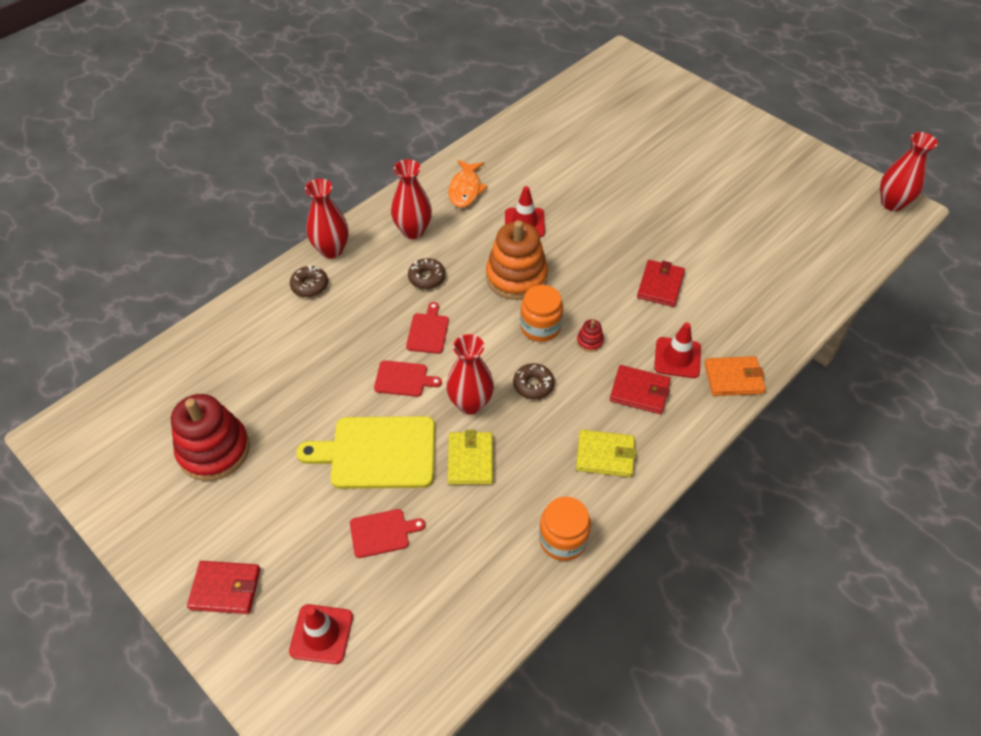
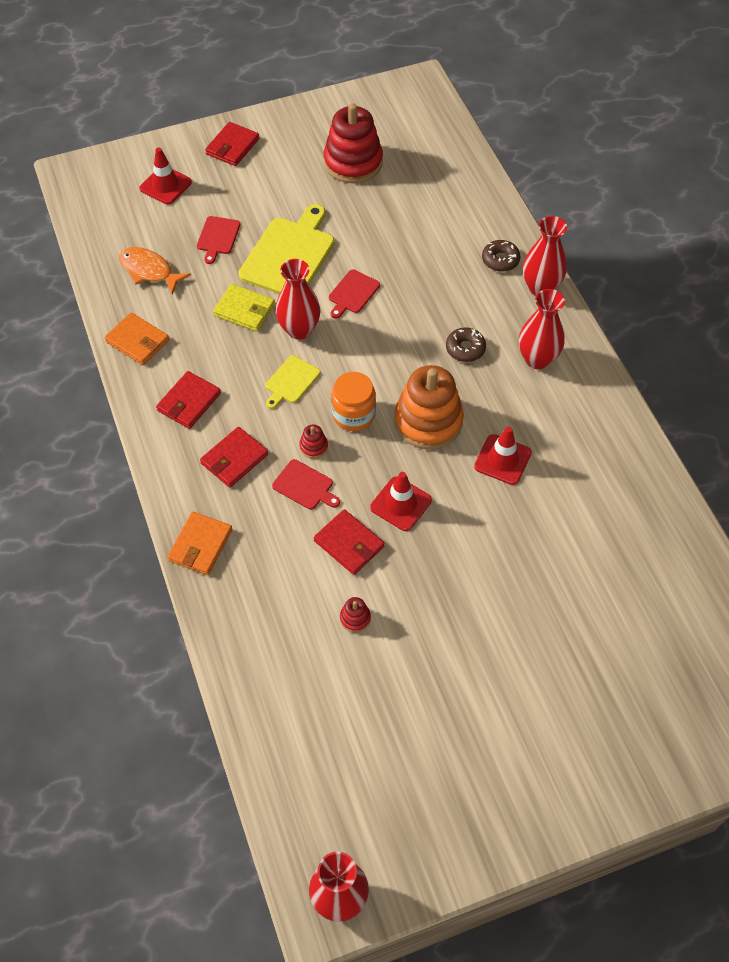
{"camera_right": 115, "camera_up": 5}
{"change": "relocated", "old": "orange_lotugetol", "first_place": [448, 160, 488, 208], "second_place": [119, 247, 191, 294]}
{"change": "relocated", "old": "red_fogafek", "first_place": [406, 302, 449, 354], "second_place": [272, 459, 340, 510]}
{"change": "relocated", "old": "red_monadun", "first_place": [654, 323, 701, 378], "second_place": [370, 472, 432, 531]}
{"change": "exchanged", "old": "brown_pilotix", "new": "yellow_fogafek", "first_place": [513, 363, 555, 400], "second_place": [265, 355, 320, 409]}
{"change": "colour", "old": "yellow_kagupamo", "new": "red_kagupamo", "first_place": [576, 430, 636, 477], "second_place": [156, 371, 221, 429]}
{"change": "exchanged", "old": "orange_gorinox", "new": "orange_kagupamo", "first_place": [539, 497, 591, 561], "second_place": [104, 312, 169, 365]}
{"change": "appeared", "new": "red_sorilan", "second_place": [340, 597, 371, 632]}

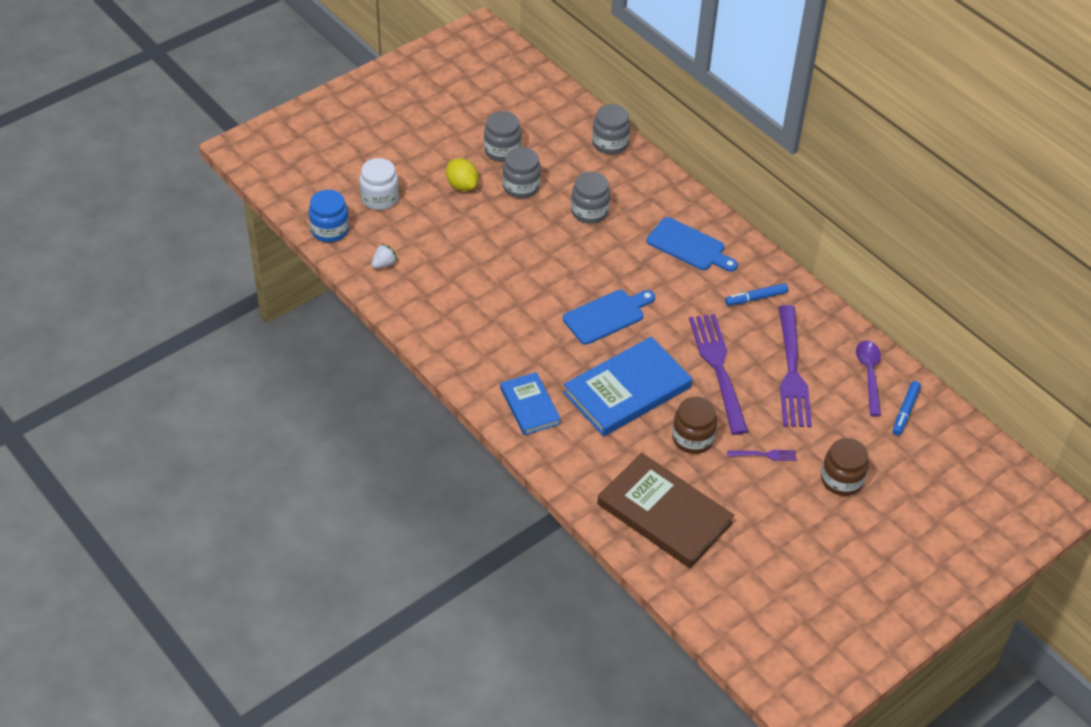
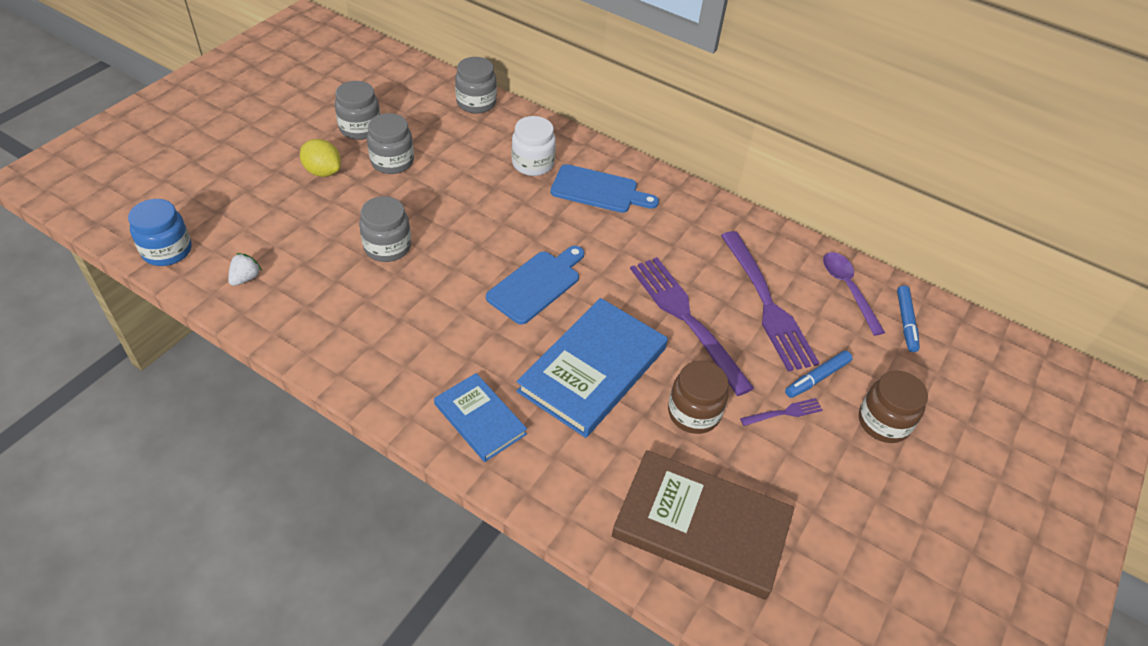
{"camera_right": -20, "camera_up": 0}
{"change": "relocated", "old": "white_gorinox", "first_place": [359, 158, 399, 210], "second_place": [512, 116, 556, 176]}
{"change": "relocated", "old": "grey_gorinox", "first_place": [571, 172, 610, 224], "second_place": [359, 196, 411, 262]}
{"change": "relocated", "old": "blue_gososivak", "first_place": [725, 283, 788, 306], "second_place": [785, 350, 852, 398]}

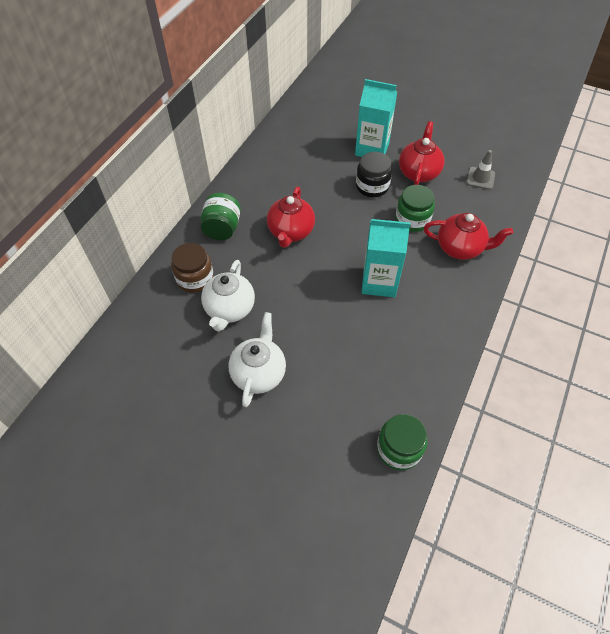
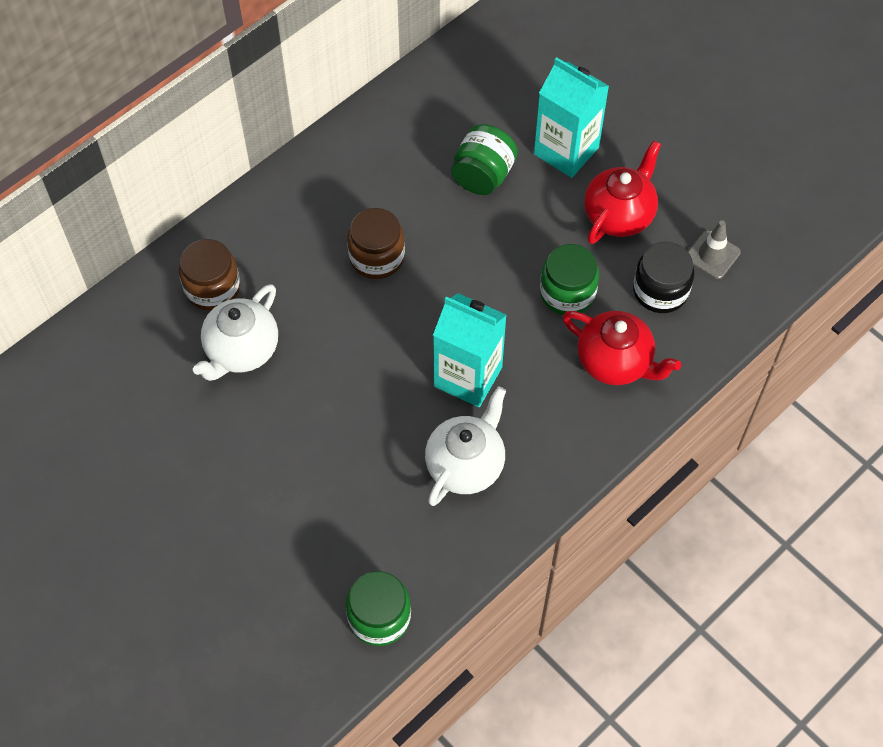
{"camera_right": 20, "camera_up": 5}
{"change": "relocated", "old": "black_gorinox", "first_place": [356, 152, 392, 197], "second_place": [633, 242, 694, 313]}
{"change": "exchanged", "old": "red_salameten", "new": "brown_gorinox", "first_place": [267, 187, 315, 248], "second_place": [347, 208, 405, 279]}
{"change": "relocated", "old": "green_gorinox", "first_place": [201, 193, 241, 240], "second_place": [451, 124, 518, 195]}
{"change": "relocated", "old": "white_salameten", "first_place": [228, 312, 286, 407], "second_place": [425, 386, 506, 506]}

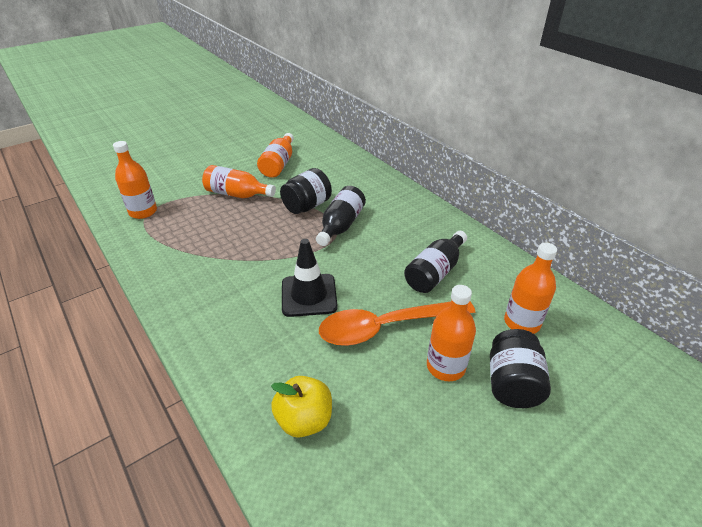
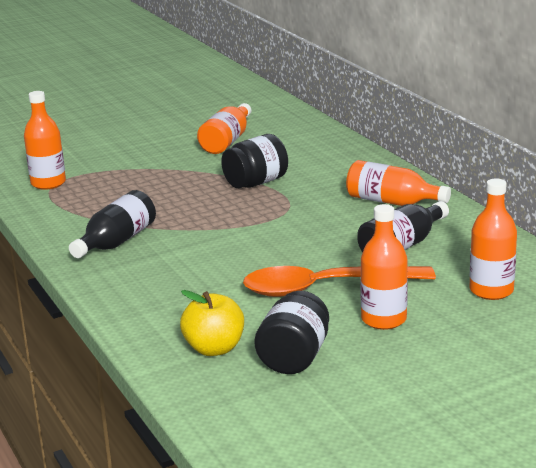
{"camera_right": 10, "camera_up": -15}
{"change": "relocated", "old": "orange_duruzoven", "first_place": [202, 165, 276, 198], "second_place": [346, 160, 451, 206]}
{"change": "relocated", "old": "black_duruzoven", "first_place": [316, 186, 366, 246], "second_place": [69, 190, 156, 258]}
{"change": "missing", "old": "black_monadun", "first_place": [282, 239, 338, 317]}
{"change": "relocated", "old": "black_gorinox", "first_place": [490, 329, 551, 408], "second_place": [254, 291, 329, 374]}

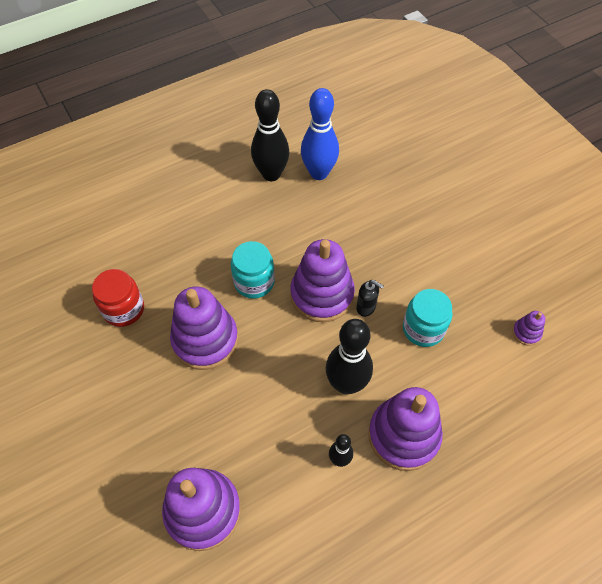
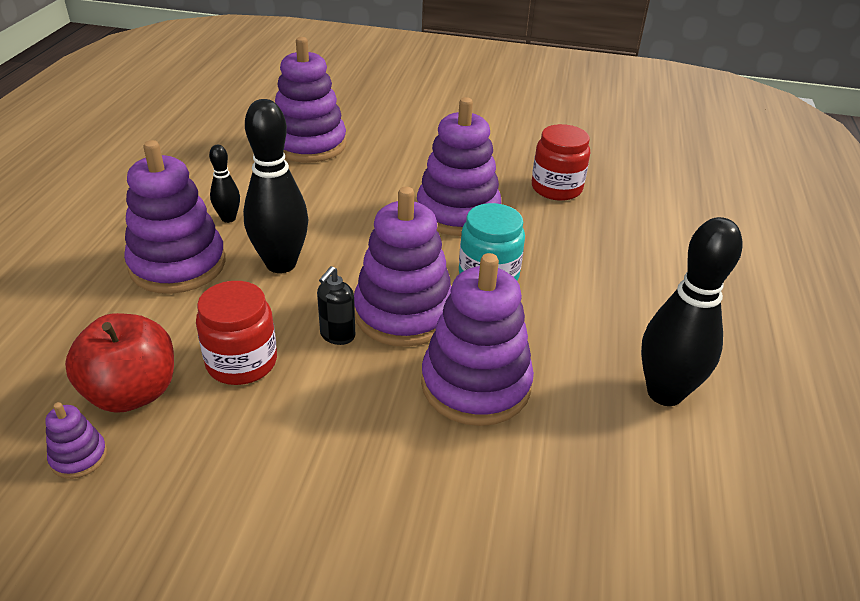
{"camera_right": 130, "camera_up": -20}
{"change": "missing", "old": "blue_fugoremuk", "first_place": [301, 88, 339, 180]}
{"change": "spun", "old": "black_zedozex", "first_place": [356, 280, 384, 317], "second_place": [317, 266, 355, 345], "degrees": -45}
{"change": "colour", "old": "turquoise_gorinox", "new": "red_gorinox", "first_place": [403, 289, 453, 347], "second_place": [196, 281, 277, 385]}
{"change": "appeared", "new": "purple_sorilan", "second_place": [421, 253, 534, 426]}
{"change": "appeared", "new": "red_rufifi", "second_place": [65, 313, 174, 413]}

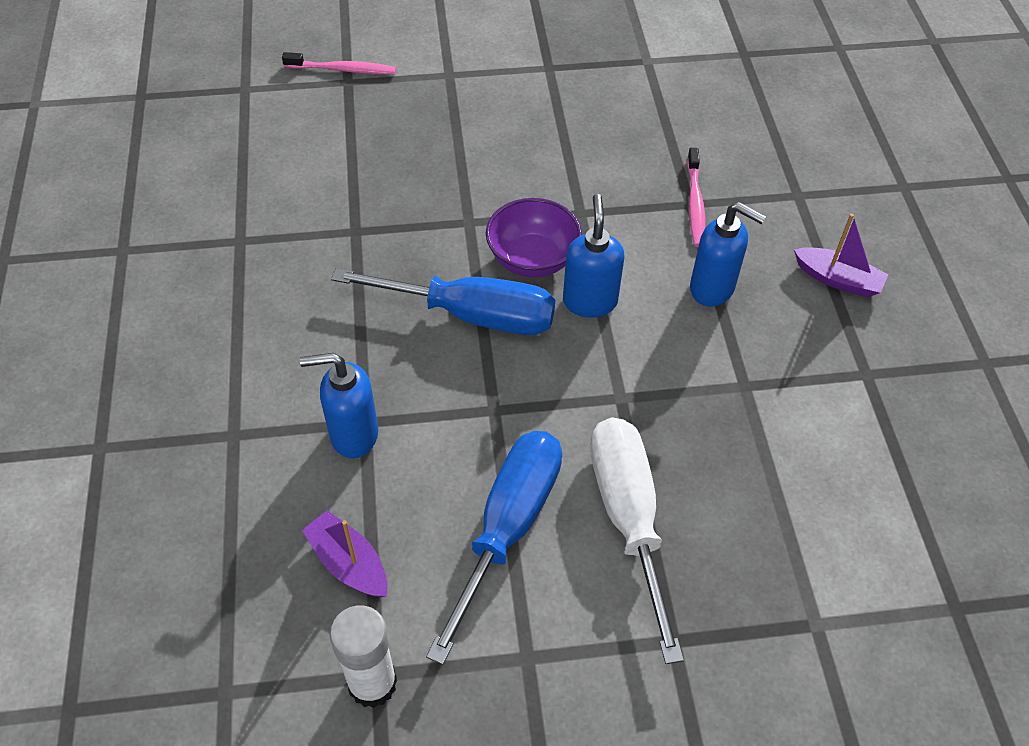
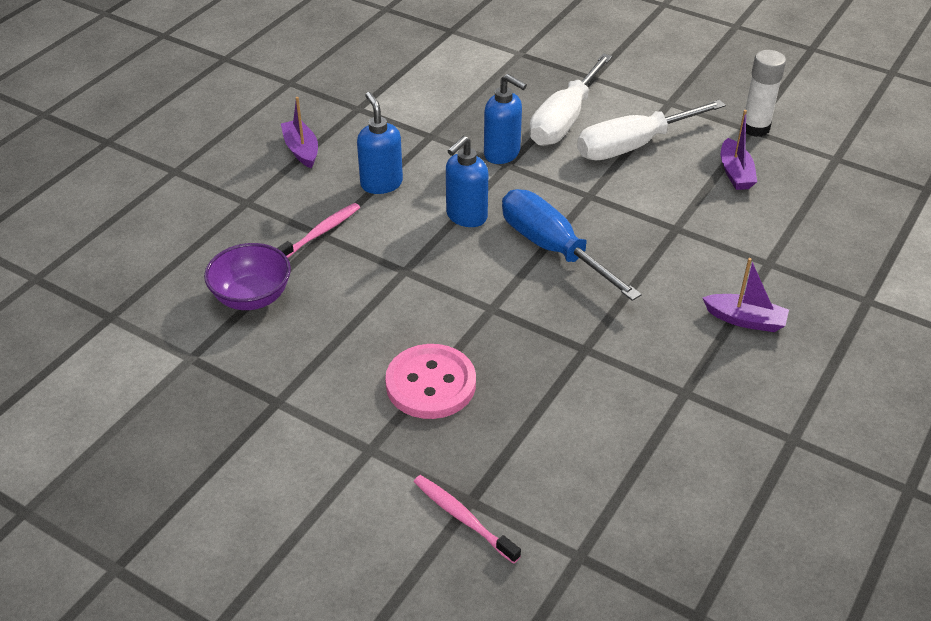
{"camera_right": -140, "camera_up": -10}
{"change": "relocated", "old": "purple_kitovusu", "first_place": [486, 198, 582, 278], "second_place": [204, 243, 291, 310]}
{"change": "relocated", "old": "blue_zedozex", "first_place": [300, 353, 378, 458], "second_place": [484, 74, 527, 164]}
{"change": "colour", "old": "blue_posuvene", "new": "white_posuvene", "first_place": [426, 431, 562, 665], "second_place": [577, 100, 726, 161]}
{"change": "appeared", "new": "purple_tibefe", "second_place": [702, 258, 789, 332]}
{"change": "appeared", "new": "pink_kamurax", "second_place": [385, 344, 476, 419]}

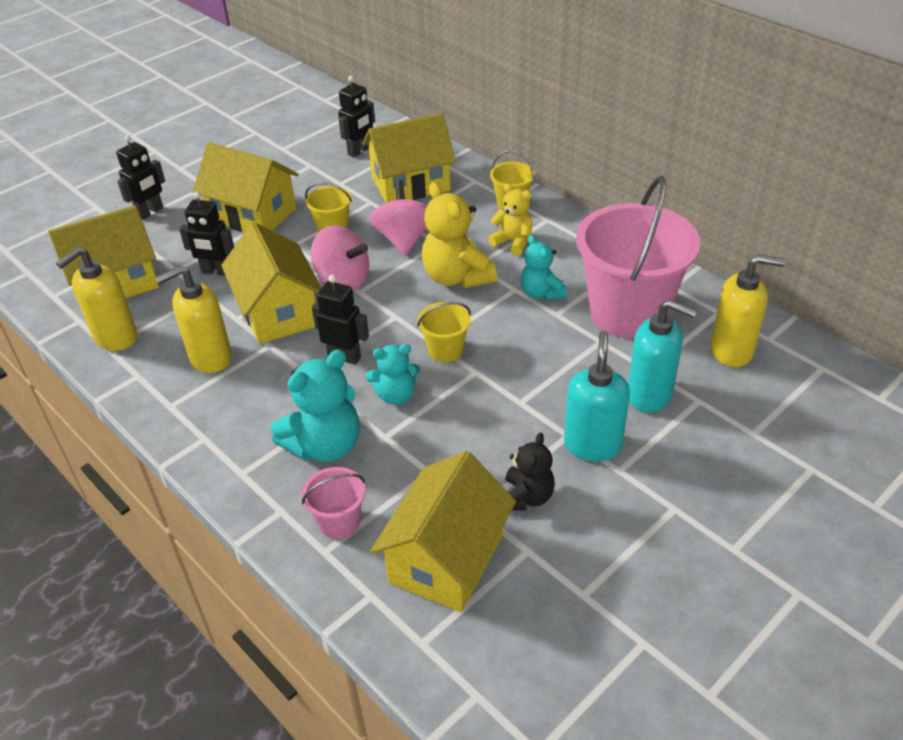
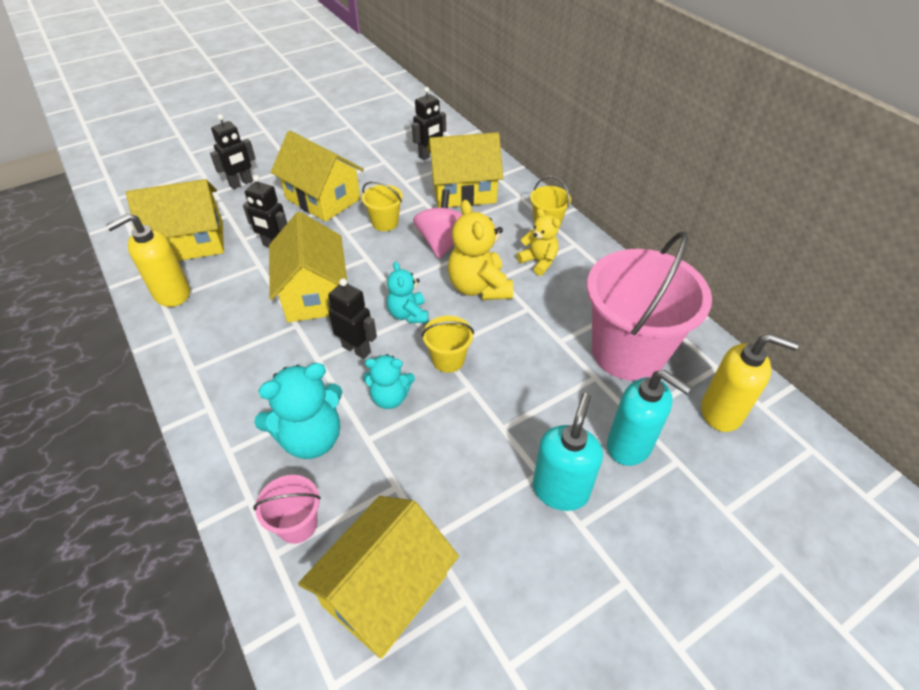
{"camera_right": 10, "camera_up": 5}
{"change": "missing", "old": "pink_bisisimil", "first_place": [311, 225, 369, 291]}
{"change": "relocated", "old": "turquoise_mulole", "first_place": [521, 235, 567, 301], "second_place": [387, 262, 428, 323]}
{"change": "missing", "old": "yellow_zedozex", "first_place": [155, 265, 232, 373]}
{"change": "missing", "old": "black_mulole", "first_place": [505, 433, 555, 511]}

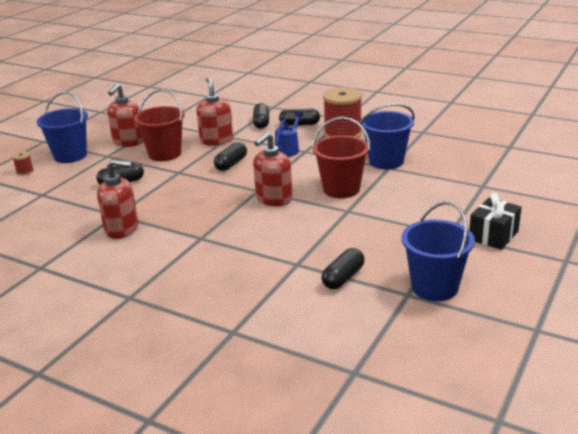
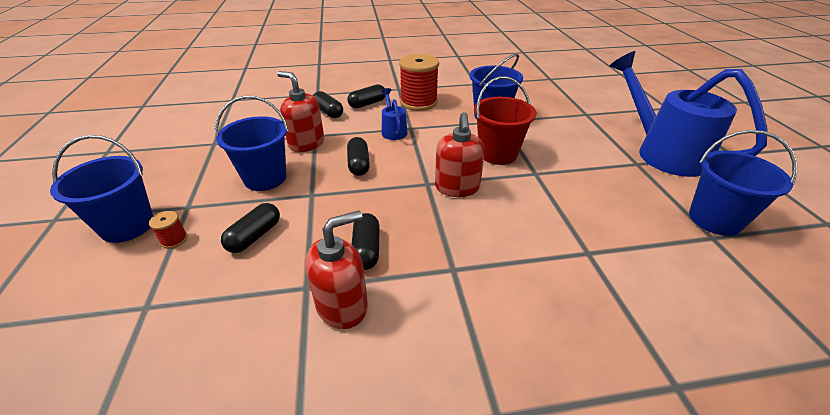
{"camera_right": -40, "camera_up": 10}
{"change": "missing", "old": "red_zedozex", "first_place": [107, 84, 144, 147]}
{"change": "colour", "old": "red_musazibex", "new": "blue_musazibex", "first_place": [134, 89, 185, 161], "second_place": [215, 96, 288, 191]}
{"change": "relocated", "old": "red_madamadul", "first_place": [12, 151, 34, 176], "second_place": [149, 211, 188, 249]}
{"change": "exchanged", "old": "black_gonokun", "new": "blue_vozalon", "first_place": [469, 193, 522, 250], "second_place": [609, 51, 768, 177]}
{"change": "relocated", "old": "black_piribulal", "first_place": [321, 248, 365, 289], "second_place": [352, 213, 380, 270]}

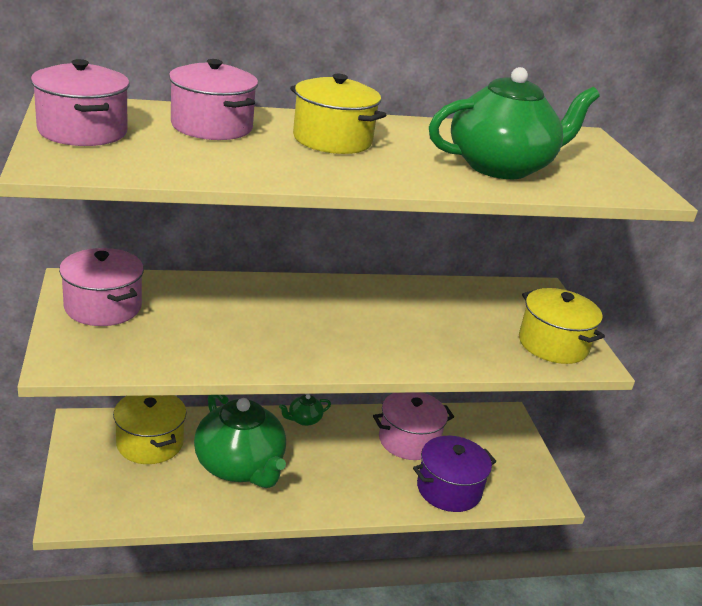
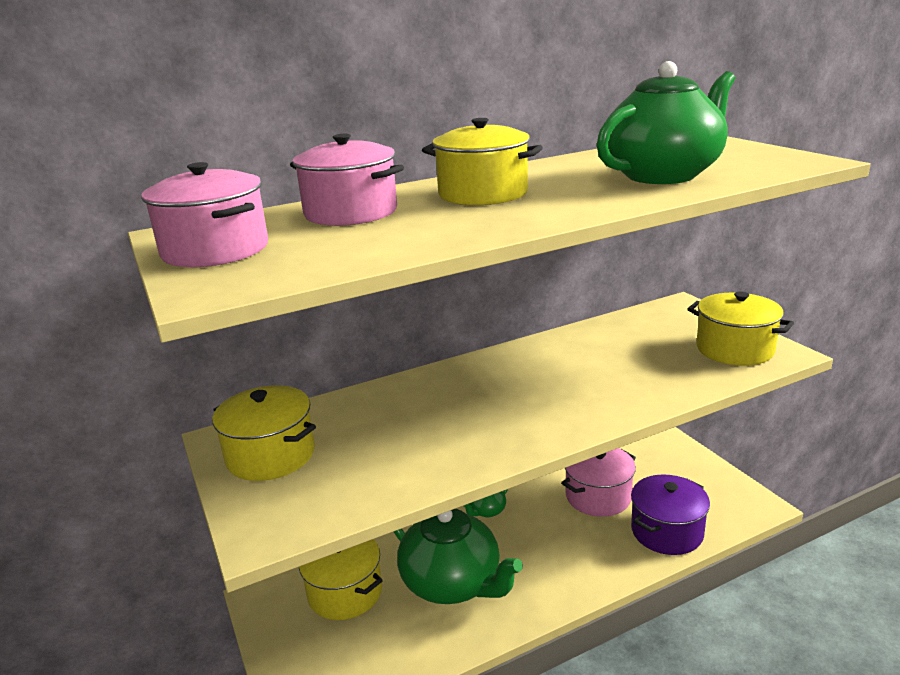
{"camera_right": -10, "camera_up": -5}
{"change": "colour", "old": "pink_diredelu", "new": "yellow_diredelu", "first_place": [59, 248, 144, 326], "second_place": [212, 385, 316, 481]}

